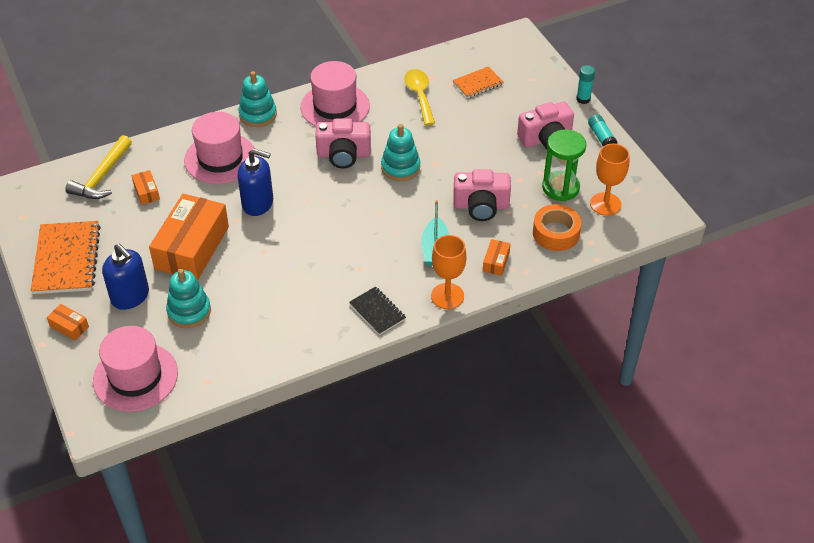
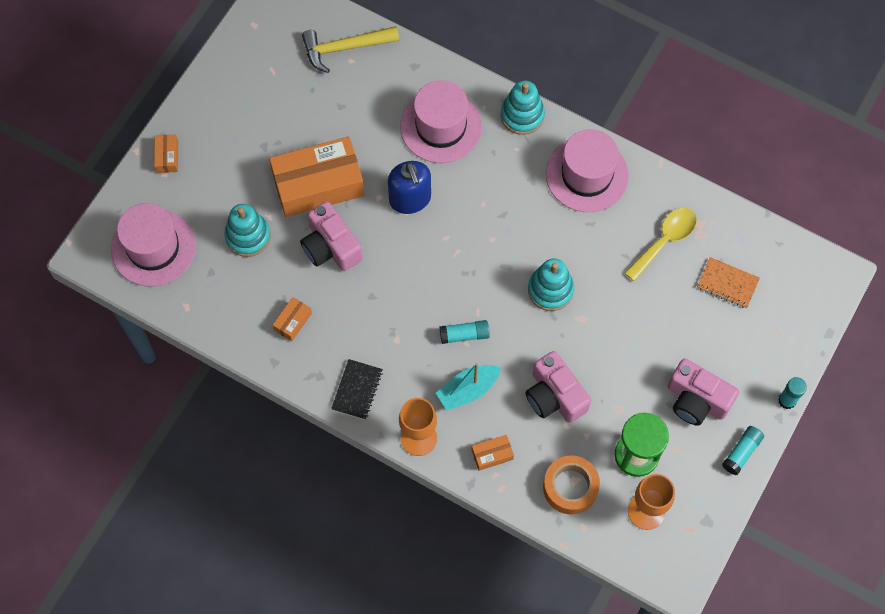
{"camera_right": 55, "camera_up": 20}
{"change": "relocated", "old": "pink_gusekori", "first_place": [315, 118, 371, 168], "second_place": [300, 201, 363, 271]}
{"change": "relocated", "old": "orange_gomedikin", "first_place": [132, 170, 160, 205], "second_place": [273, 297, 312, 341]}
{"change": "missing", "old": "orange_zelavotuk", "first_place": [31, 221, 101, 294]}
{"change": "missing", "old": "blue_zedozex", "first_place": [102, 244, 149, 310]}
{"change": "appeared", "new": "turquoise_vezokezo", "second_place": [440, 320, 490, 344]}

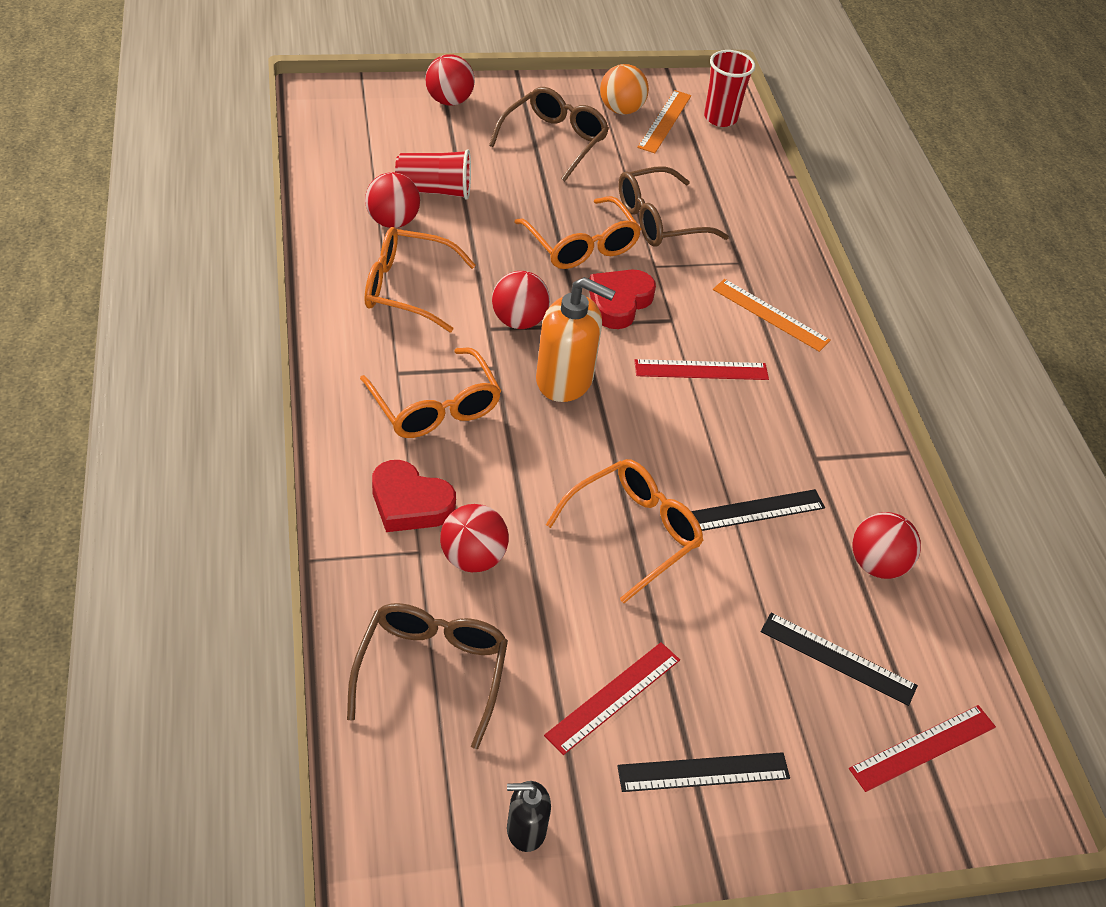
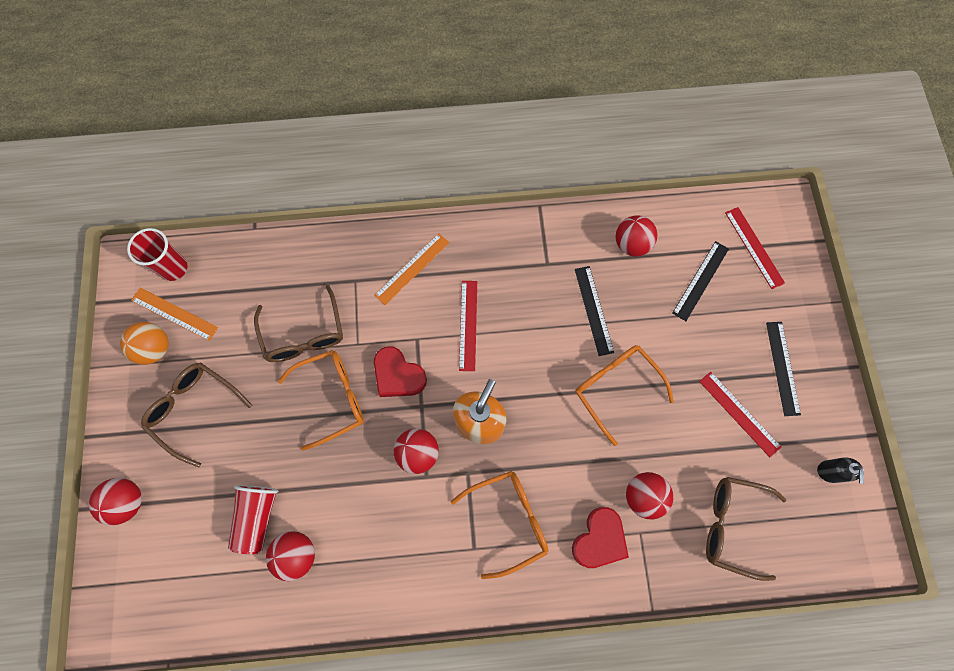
{"camera_right": -80, "camera_up": 25}
{"change": "missing", "old": "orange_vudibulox", "first_place": [364, 227, 476, 332]}

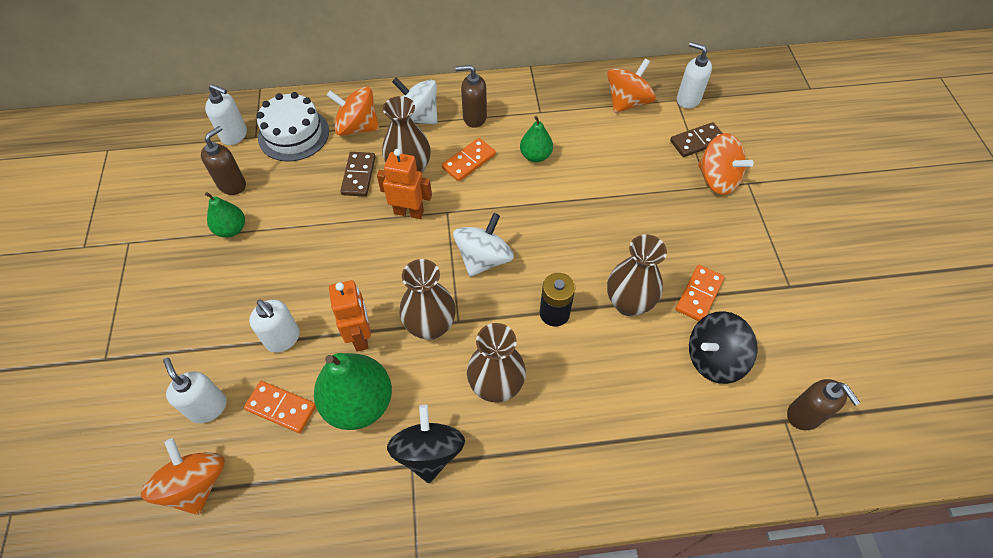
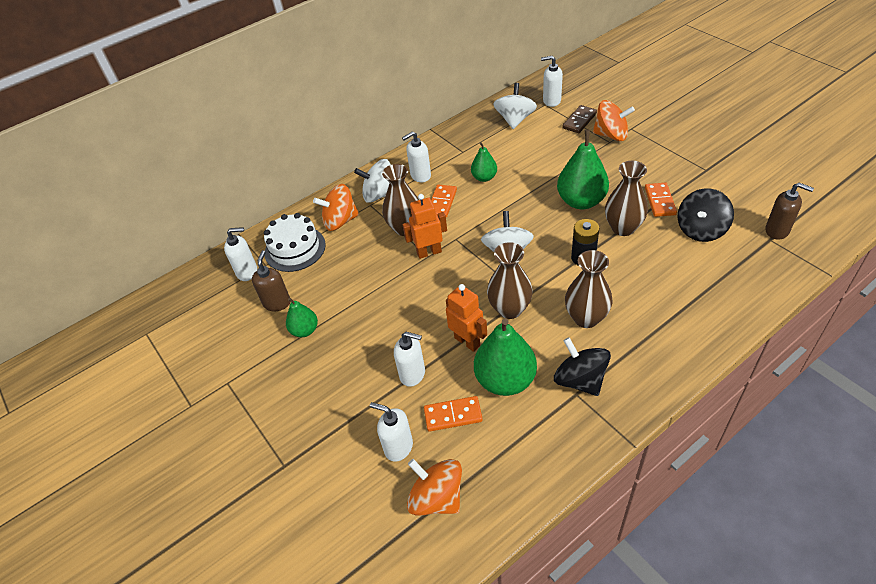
{"camera_right": -25, "camera_up": -10}
{"change": "colour", "old": "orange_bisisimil", "new": "white_bisisimil", "first_place": [607, 59, 656, 113], "second_place": [493, 83, 537, 129]}
{"change": "colour", "old": "brown_zedozex", "new": "white_zedozex", "first_place": [456, 65, 487, 128], "second_place": [402, 131, 431, 182]}
{"change": "missing", "old": "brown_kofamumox", "first_place": [340, 152, 375, 197]}
{"change": "appeared", "new": "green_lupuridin", "second_place": [557, 130, 609, 209]}

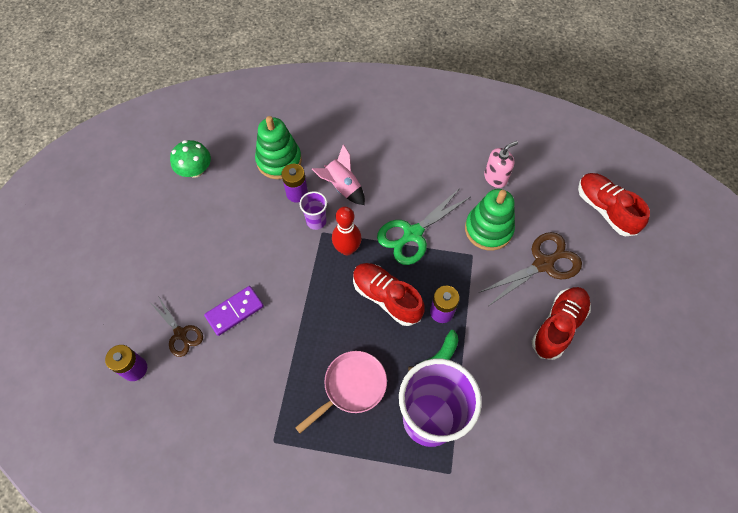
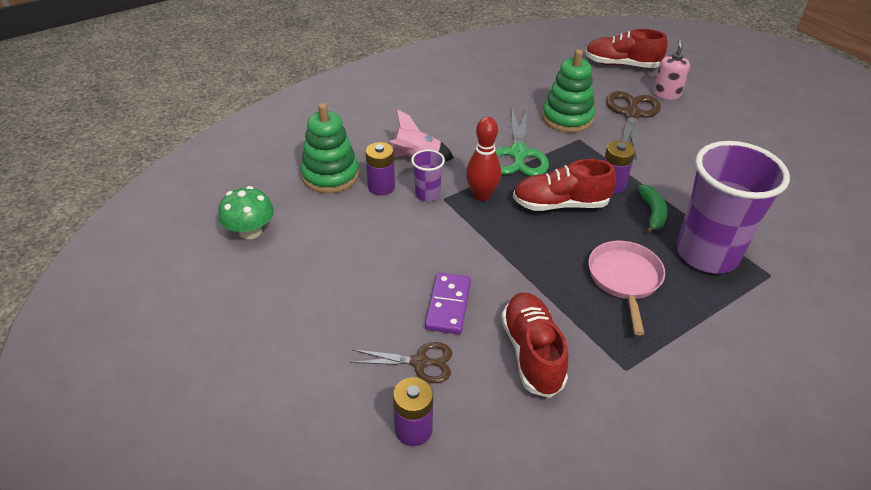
{"camera_right": -45, "camera_up": -20}
{"change": "relocated", "old": "pink_zedozex", "first_place": [484, 141, 518, 188], "second_place": [653, 38, 690, 100]}
{"change": "relocated", "old": "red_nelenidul", "first_place": [532, 287, 591, 360], "second_place": [501, 293, 568, 398]}

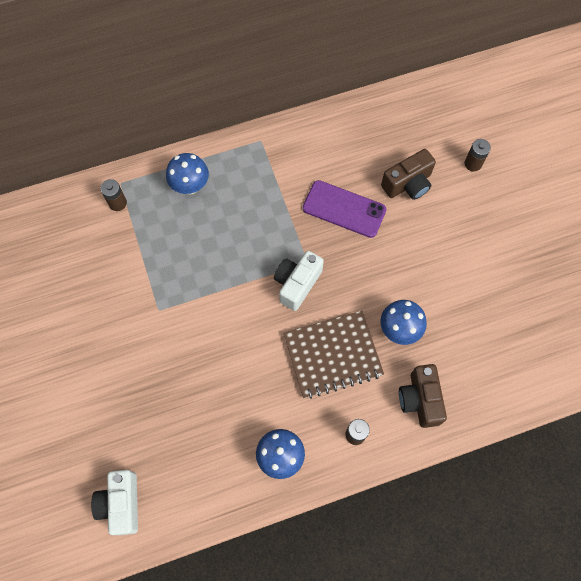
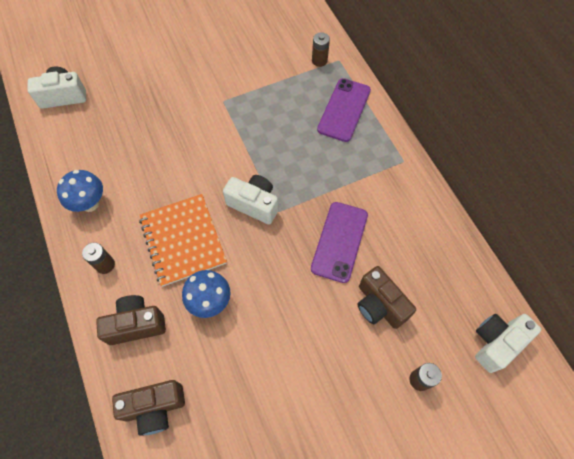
{"camera_right": 85, "camera_up": -5}
{"change": "exchanged", "old": "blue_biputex", "new": "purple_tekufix", "first_place": [166, 153, 209, 194], "second_place": [317, 78, 371, 142]}
{"change": "colour", "old": "brown_zelavotuk", "new": "orange_zelavotuk", "first_place": [284, 311, 384, 399], "second_place": [139, 194, 227, 287]}
{"change": "appeared", "new": "white_gusekori", "second_place": [475, 314, 541, 373]}
{"change": "appeared", "new": "brown_gusekori", "second_place": [112, 380, 185, 436]}

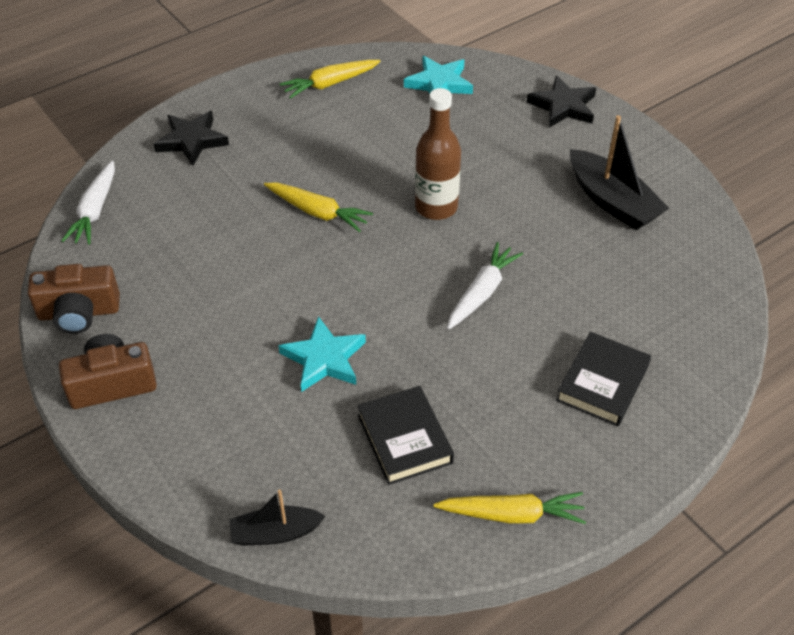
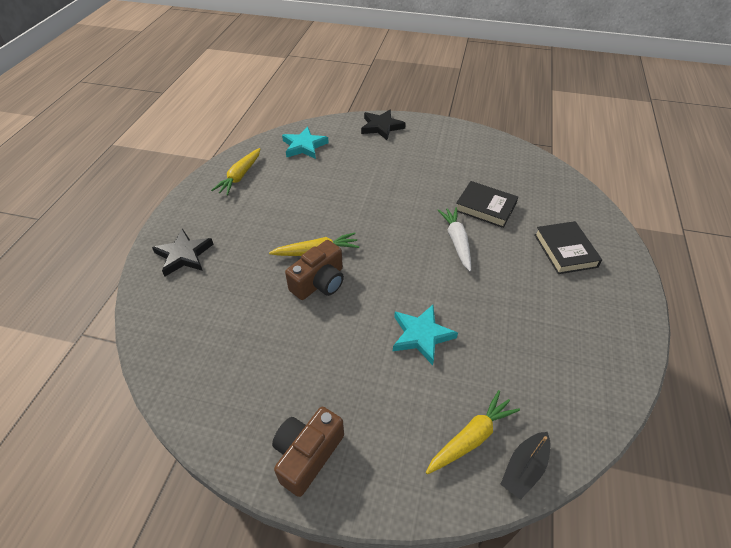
{"camera_right": -40, "camera_up": 0}
{"change": "missing", "old": "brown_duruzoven", "first_place": [415, 88, 461, 220]}
{"change": "missing", "old": "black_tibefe", "first_place": [570, 115, 669, 230]}
{"change": "missing", "old": "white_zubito", "first_place": [61, 161, 115, 244]}
{"change": "relocated", "old": "brown_gusekori", "first_place": [28, 264, 120, 334], "second_place": [285, 240, 344, 300]}
{"change": "relocated", "old": "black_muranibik", "first_place": [357, 386, 454, 485], "second_place": [456, 181, 518, 228]}
{"change": "relocated", "old": "yellow_zubito", "first_place": [433, 492, 586, 524], "second_place": [426, 390, 520, 474]}

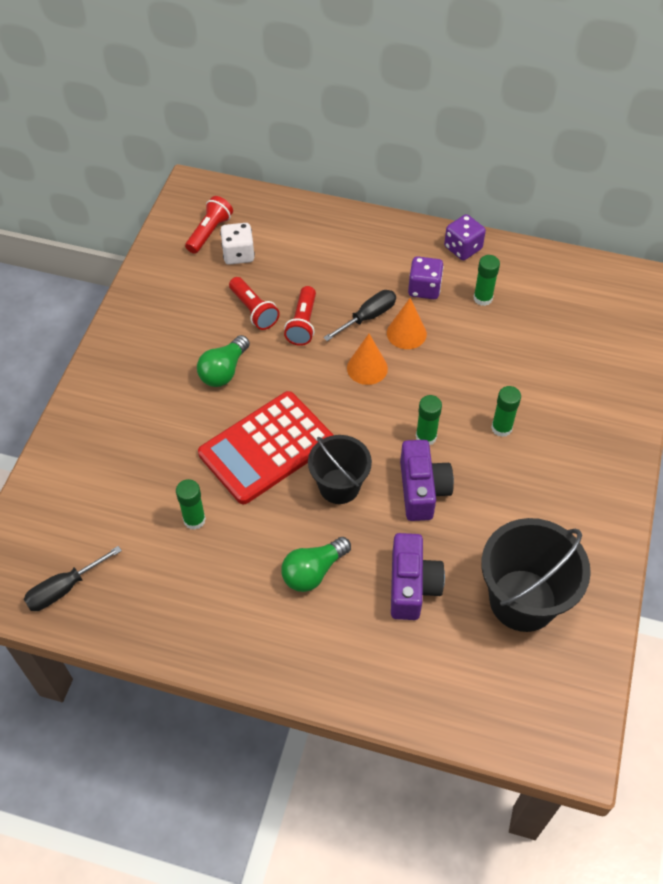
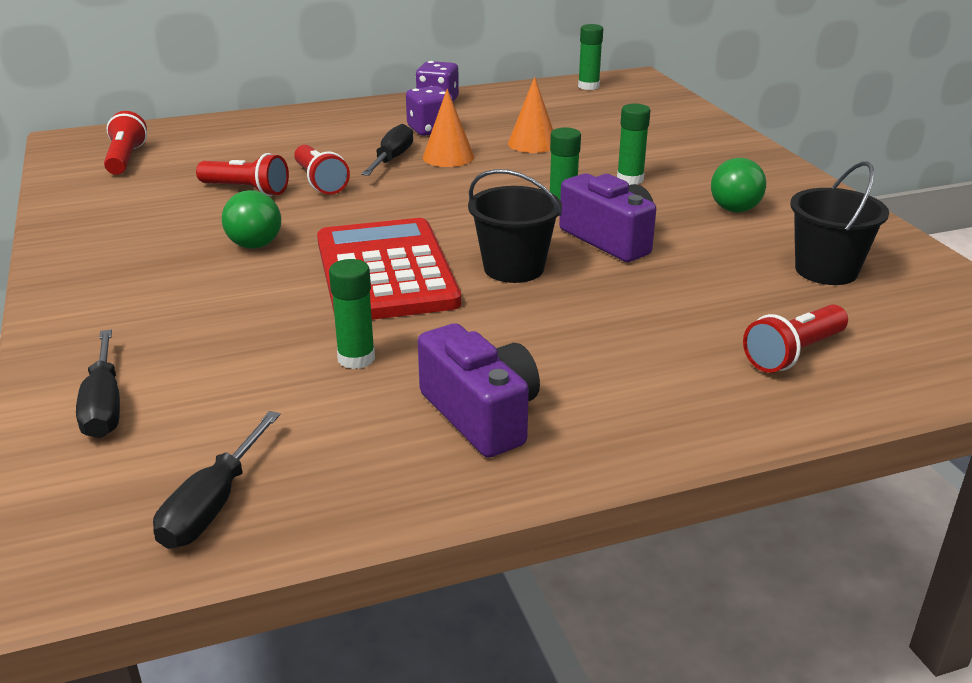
{"camera_right": -35, "camera_up": -25}
{"change": "missing", "old": "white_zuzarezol", "first_place": [220, 223, 255, 265]}
{"change": "relocated", "old": "green_vezokezo", "first_place": [474, 255, 500, 306], "second_place": [578, 24, 603, 90]}
{"change": "relocated", "old": "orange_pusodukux", "first_place": [347, 334, 388, 385], "second_place": [508, 77, 553, 153]}
{"change": "spun", "old": "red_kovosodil", "first_place": [198, 391, 333, 504], "second_place": [317, 218, 461, 320], "degrees": 150}
{"change": "size", "old": "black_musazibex", "first_place": [481, 518, 591, 632], "second_place": [790, 162, 889, 285], "factor": 0.65}
{"change": "relocated", "old": "purple_gusekori", "first_place": [391, 533, 445, 620], "second_place": [418, 323, 540, 458]}
{"change": "relocated", "old": "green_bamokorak", "first_place": [281, 537, 351, 592], "second_place": [711, 158, 766, 212]}
{"change": "appeared", "new": "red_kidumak", "second_place": [743, 304, 848, 373]}
{"change": "appeared", "new": "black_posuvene", "second_place": [76, 329, 120, 438]}

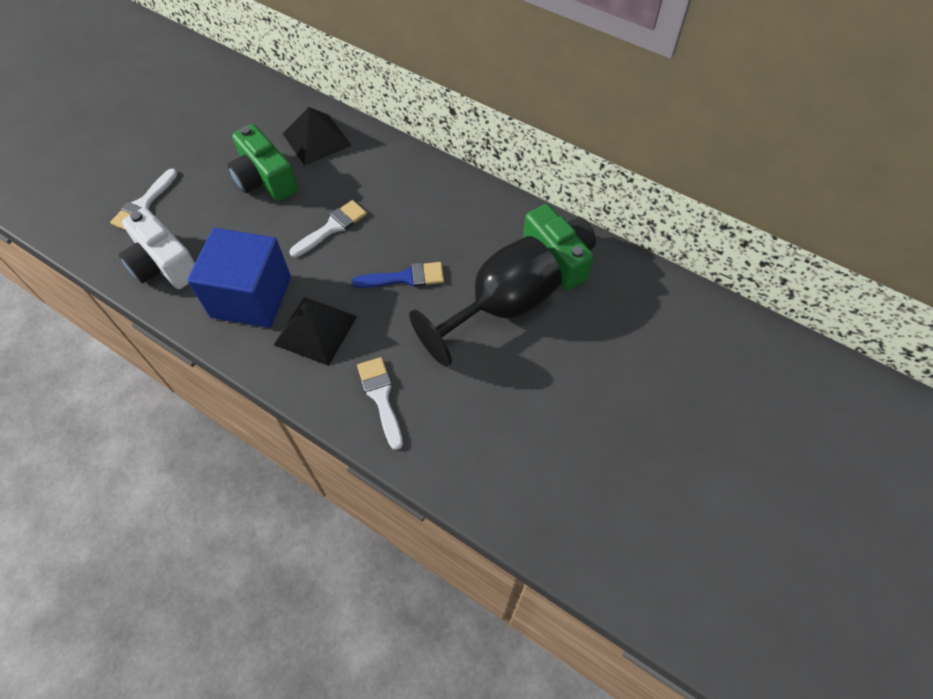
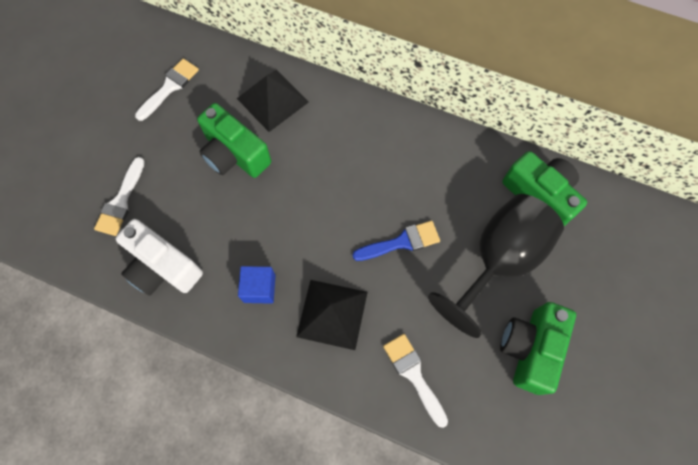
{"camera_right": -10, "camera_up": 10}
{"change": "relocated", "old": "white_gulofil", "first_place": [290, 200, 367, 257], "second_place": [135, 59, 199, 121]}
{"change": "size", "old": "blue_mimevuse", "first_place": [187, 228, 291, 328], "second_place": [238, 266, 276, 304], "factor": 0.48}
{"change": "appeared", "new": "green_gusekori", "second_place": [500, 302, 576, 395]}

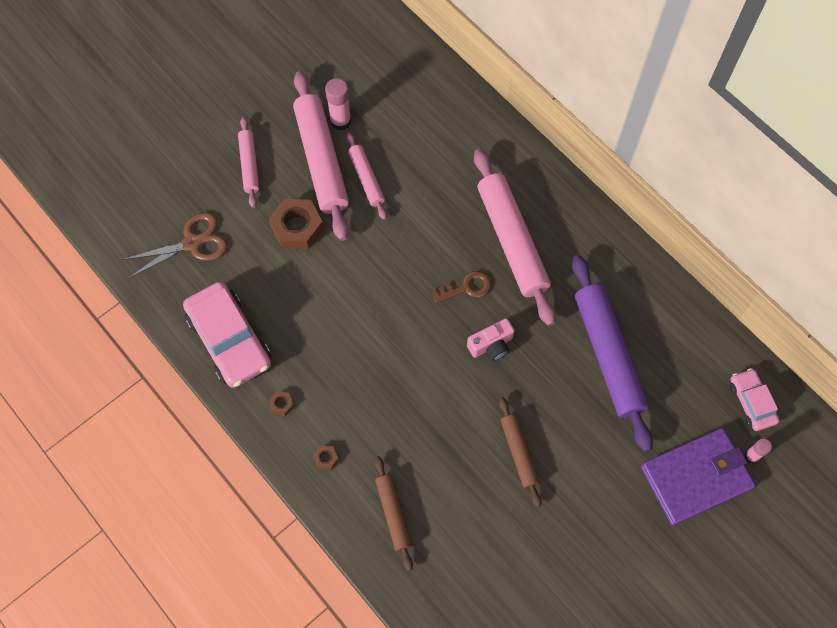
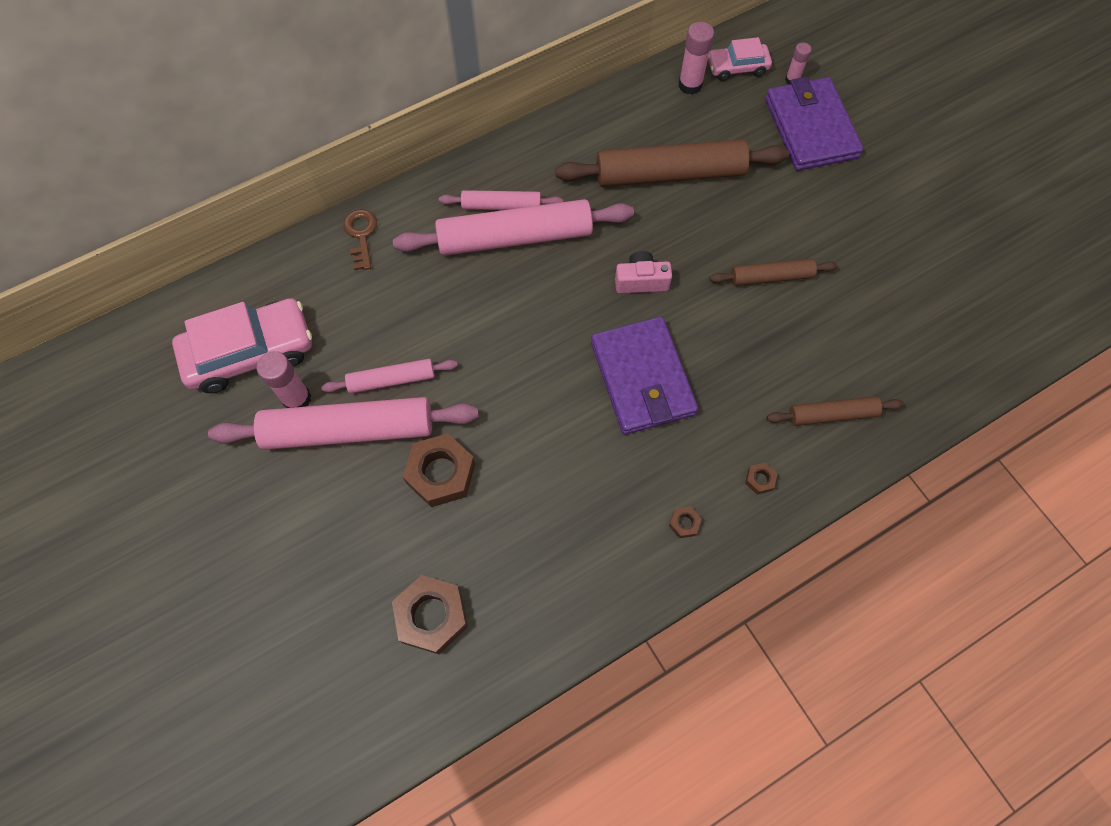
{"camera_right": -80, "camera_up": 0}
{"change": "relocated", "old": "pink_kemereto", "first_place": [238, 117, 259, 208], "second_place": [439, 190, 563, 210]}
{"change": "exchanged", "old": "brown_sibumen", "new": "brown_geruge", "first_place": [121, 213, 228, 278], "second_place": [392, 575, 468, 654]}
{"change": "colour", "old": "purple_kemereto", "new": "brown_kemereto", "first_place": [572, 255, 653, 452], "second_place": [555, 139, 789, 187]}
{"change": "relocated", "old": "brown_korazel", "first_place": [431, 271, 491, 303], "second_place": [343, 210, 377, 270]}
{"change": "relocated", "old": "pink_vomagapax", "first_place": [183, 282, 271, 388], "second_place": [172, 298, 312, 393]}
{"change": "spun", "old": "pink_gusekori", "first_place": [467, 318, 514, 361], "second_place": [615, 251, 672, 293], "degrees": -75}
{"change": "appeared", "new": "pink_vezokezo", "second_place": [678, 22, 714, 95]}
{"change": "appeared", "new": "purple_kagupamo", "second_place": [591, 317, 698, 435]}

